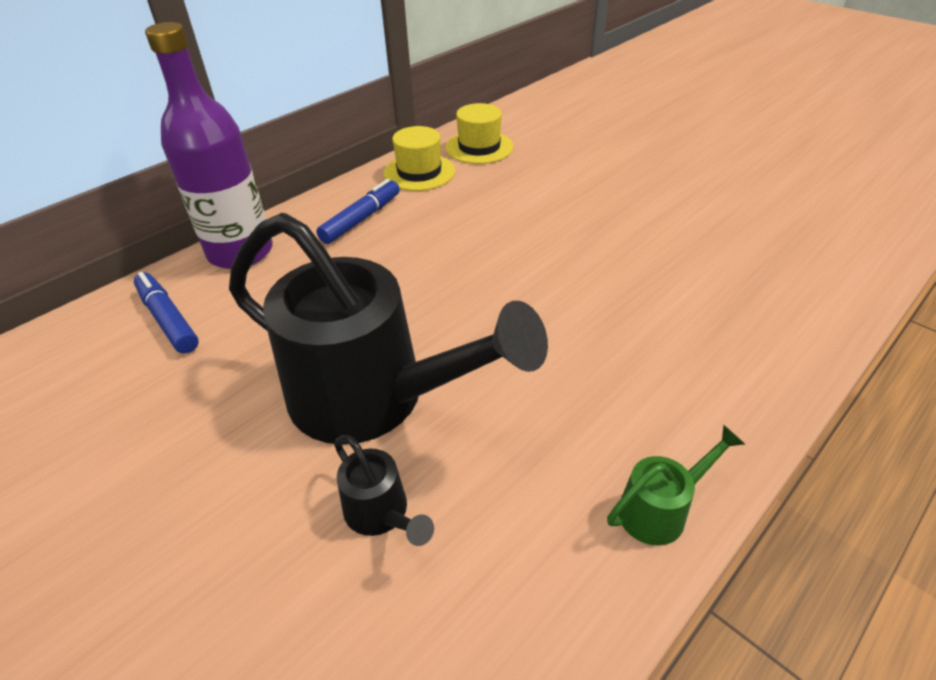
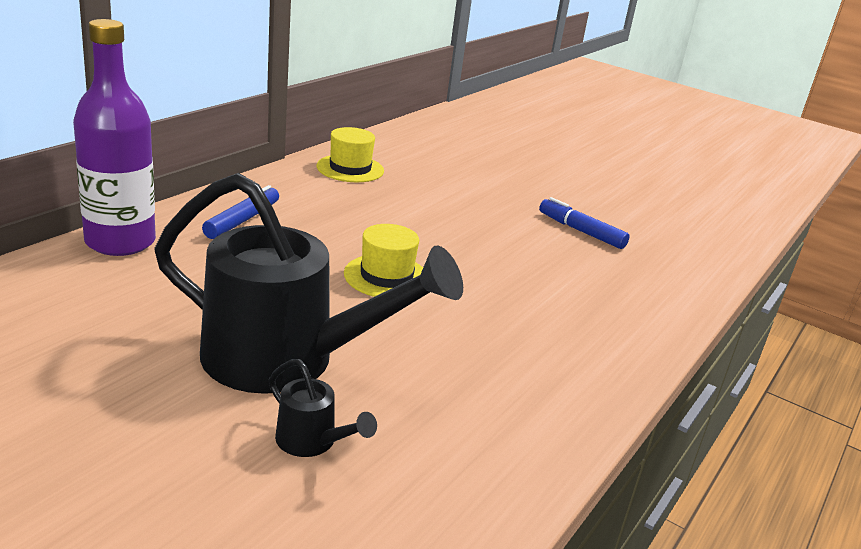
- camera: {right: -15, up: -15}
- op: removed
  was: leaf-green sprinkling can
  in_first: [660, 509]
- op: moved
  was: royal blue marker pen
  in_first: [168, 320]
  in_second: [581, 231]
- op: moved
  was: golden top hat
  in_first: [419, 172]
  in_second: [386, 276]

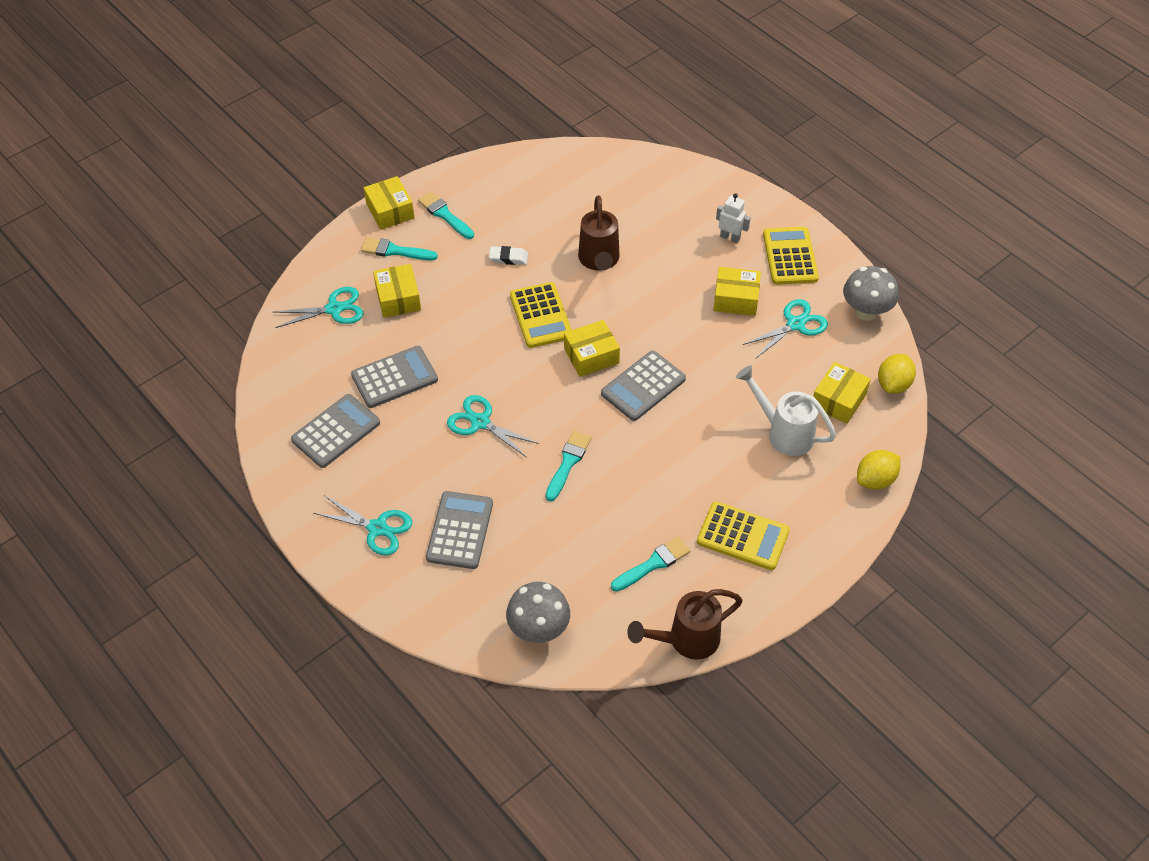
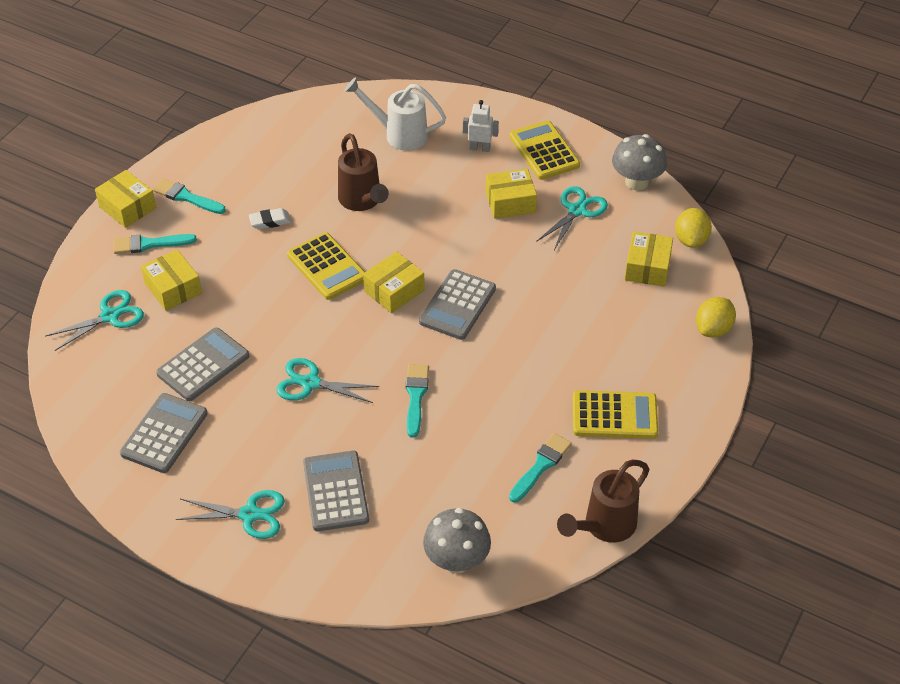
- camera: {right: -20, up: -5}
- op: moved
  was: white sprinkling can
  in_first: [783, 432]
  in_second: [398, 134]

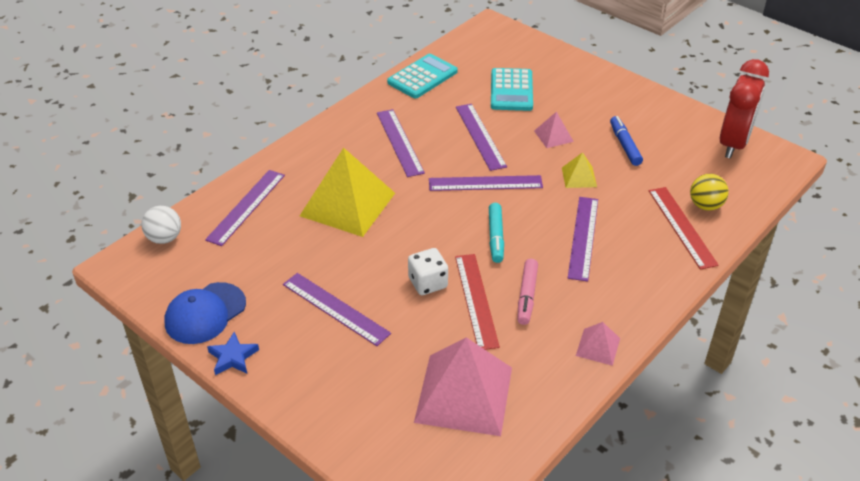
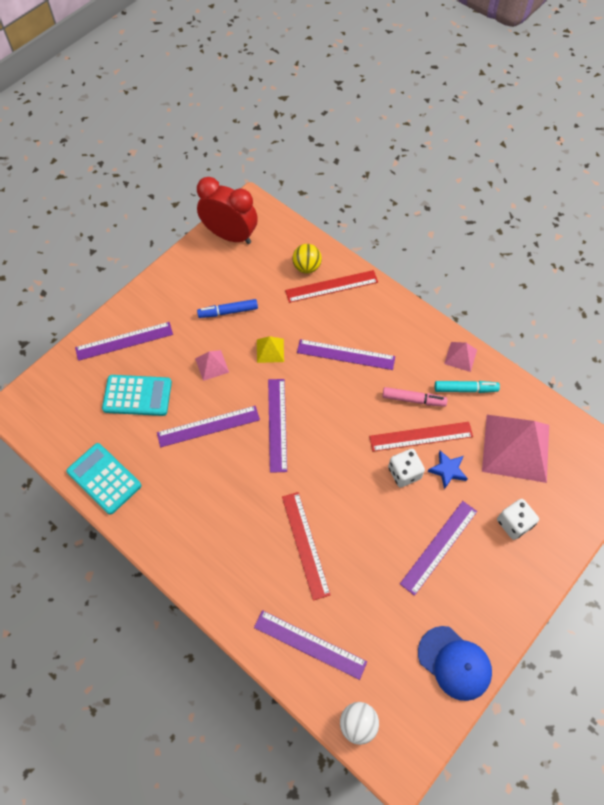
- camera: {right: -90, up: 20}
- op: added
  now: white dice
  in_second: [514, 523]
- op: moved
  was: royal blue five-pointed star
  in_first: [233, 357]
  in_second: [447, 470]
- op: moved
  was: violet straightedge
  in_first: [400, 142]
  in_second: [124, 341]
- op: moved
  was: aqua marker pen
  in_first: [495, 237]
  in_second: [465, 389]
- op: replaced
  was: golden pyramid
  now: red straightedge
  in_first: [348, 204]
  in_second: [305, 544]

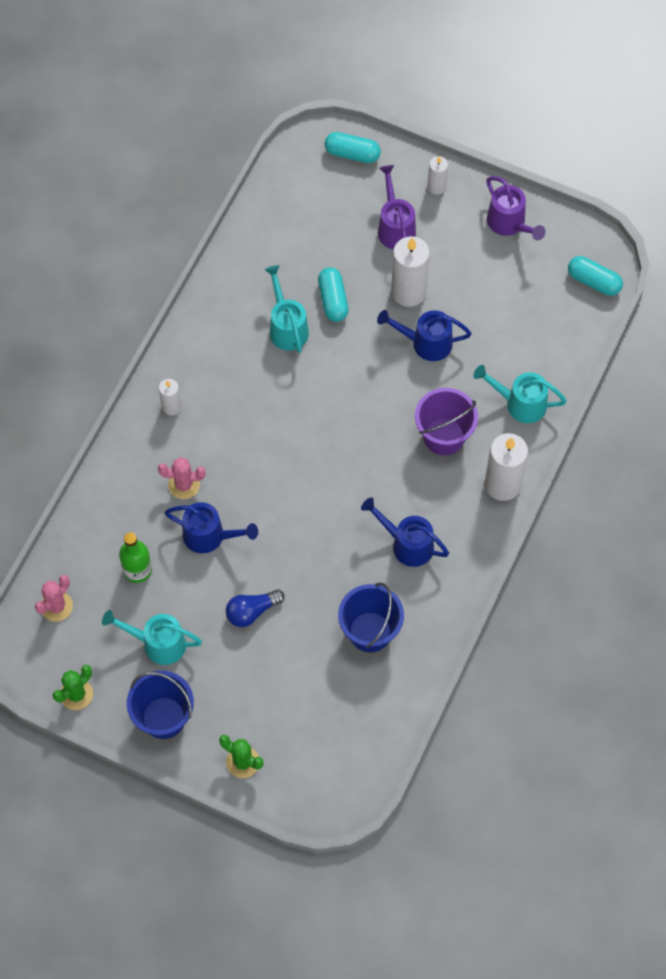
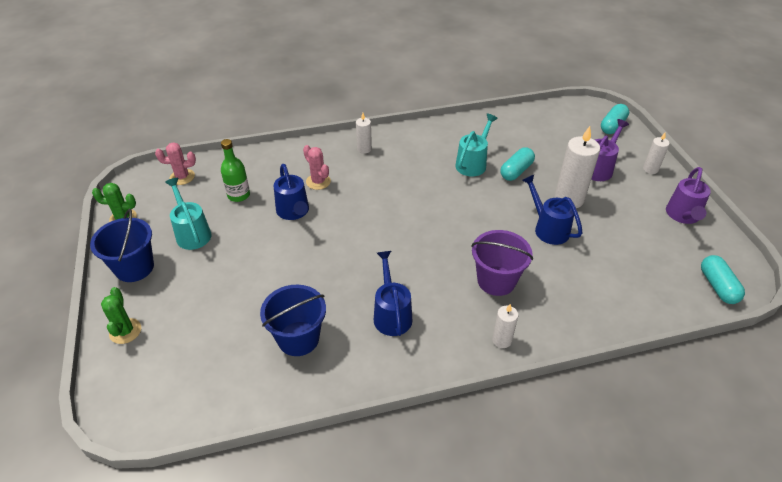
- camera: {right: 50, up: -20}
- op: removed
  was: royal blue bulb
  in_first: [252, 611]
- op: removed
  was: aqua sprinkling can
  in_first: [519, 403]
- op: turned
  was: aqua pill
  in_first: [352, 154]
  in_second: [612, 126]
  clockwise: 60
- op: resized
  was: white candle
  in_first: [502, 484]
  in_second: [501, 340]
  ratio: 0.54

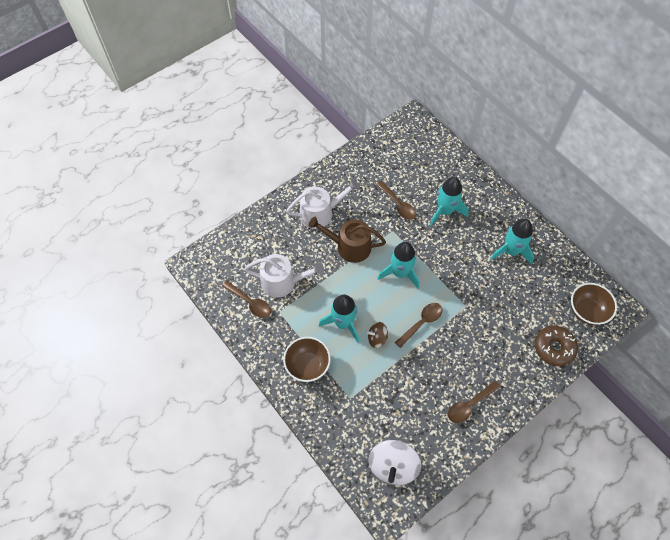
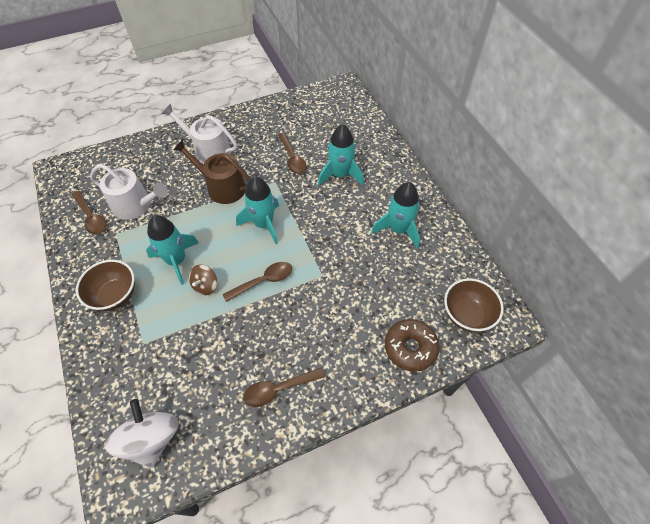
- camera: {right: 15, up: -5}
- op: turned
  was: white sprinkling can
  in_first: [320, 213]
  in_second: [208, 150]
  clockwise: -150
- op: turned
  was: dark brown whirligig
  in_first: [377, 338]
  in_second: [205, 285]
  clockwise: -75
- op: turned
  was: white whirligig
  in_first: [393, 466]
  in_second: [151, 439]
  clockwise: 135

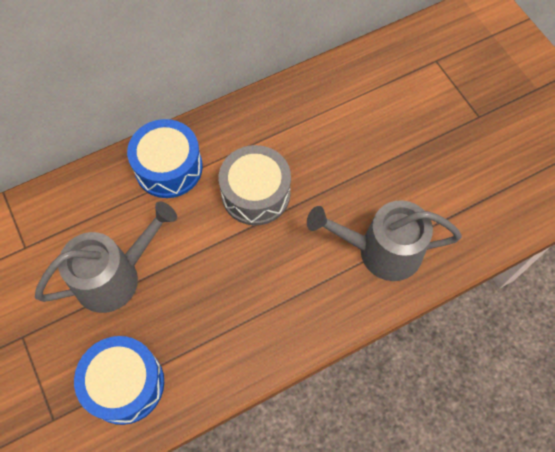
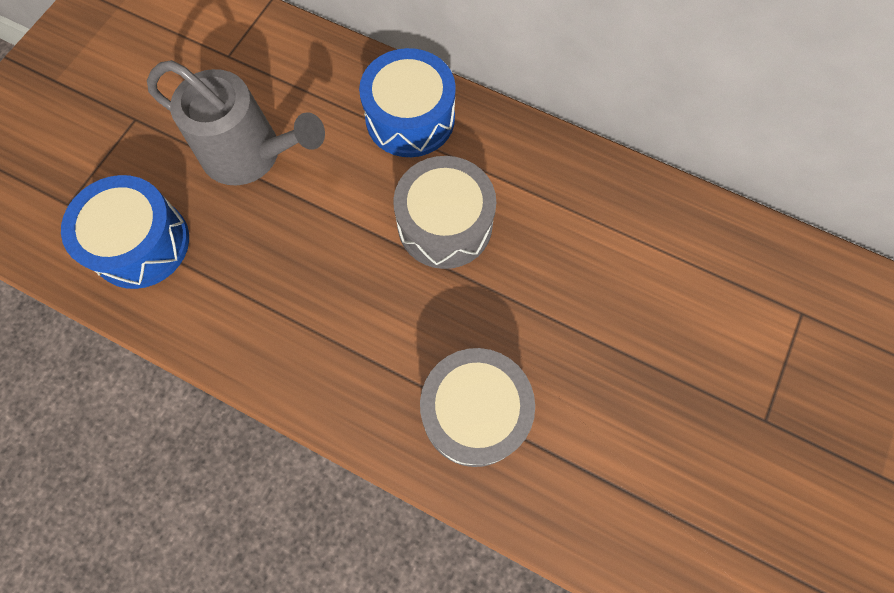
- camera: {right: 55, up: 5}
- op: replaced
  was: gray sprinkling can
  now: gray snare drum
  in_first: [381, 251]
  in_second: [474, 412]

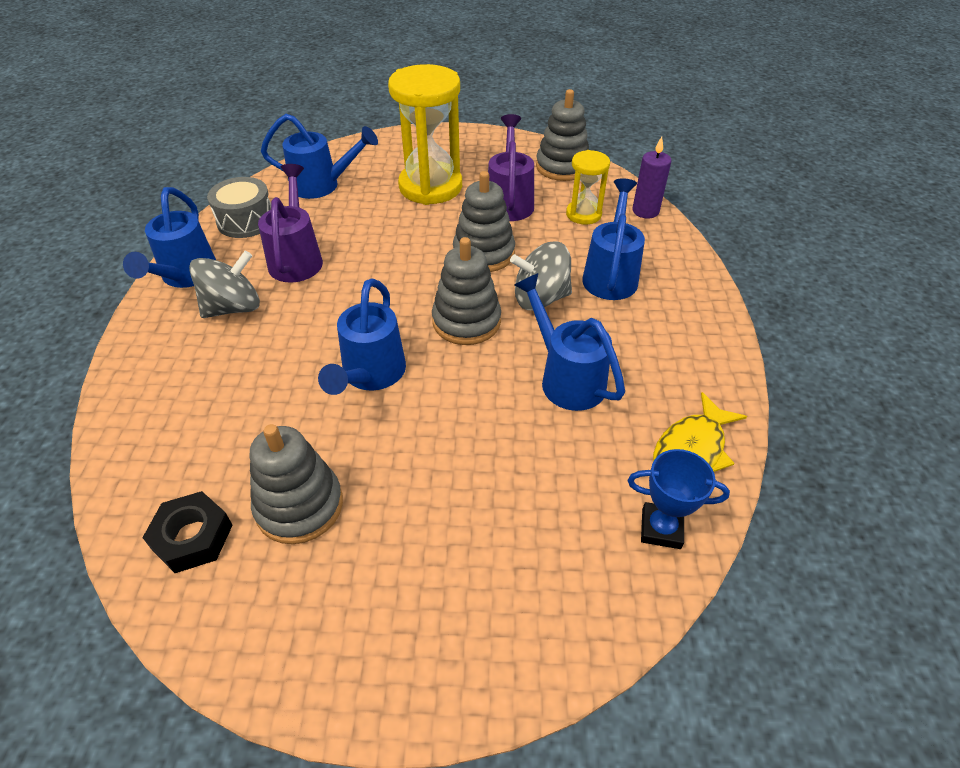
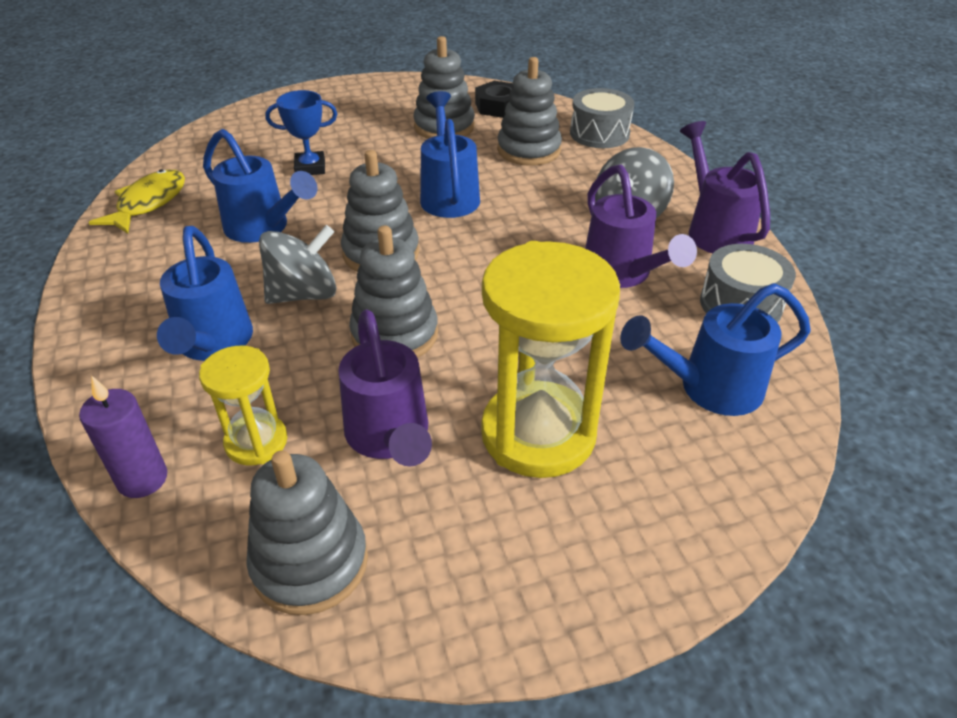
- camera: {right: 160, up: -5}
- op: added
  now: gray stacking rings
  in_second: [528, 150]
- op: added
  now: gray snare drum
  in_second: [599, 134]
- op: moved
  was: royal blue prize cup
  in_first: [661, 528]
  in_second: [310, 168]
- op: recoloured
  was: royal blue sprinkling can
  now: violet sprinkling can
  in_first: [186, 276]
  in_second: [715, 230]

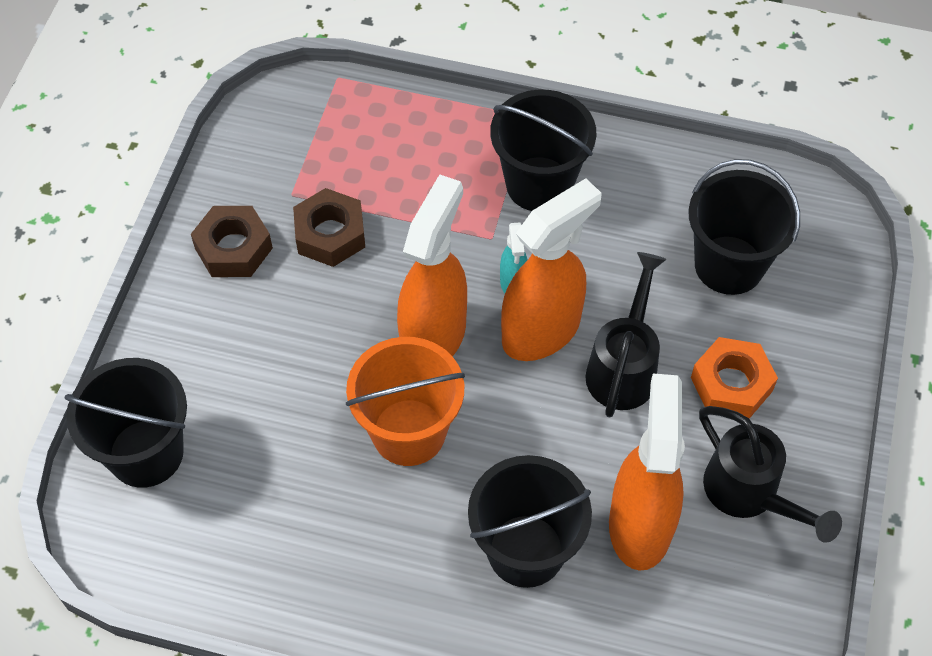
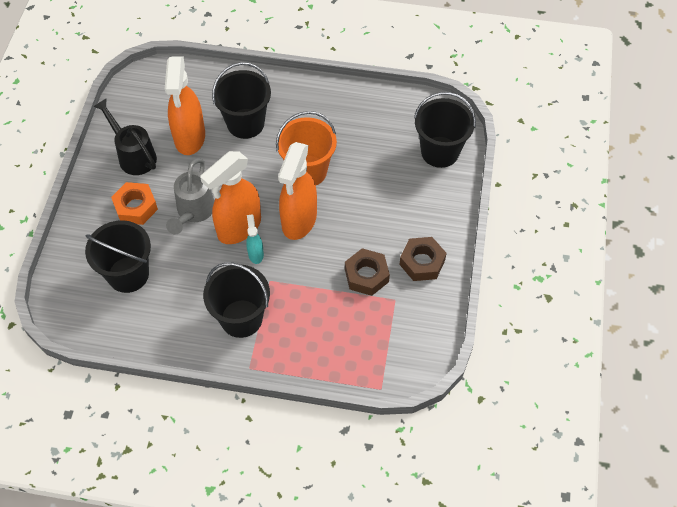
- camera: {right: 175, up: 0}
- op: recoloured
  was: black sprinkling can
  now: gray sprinkling can
  in_first: [624, 367]
  in_second: [194, 212]

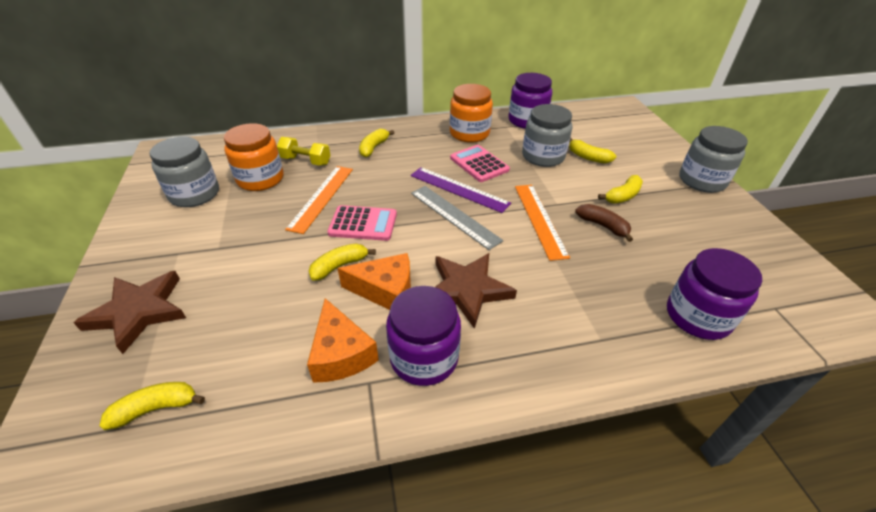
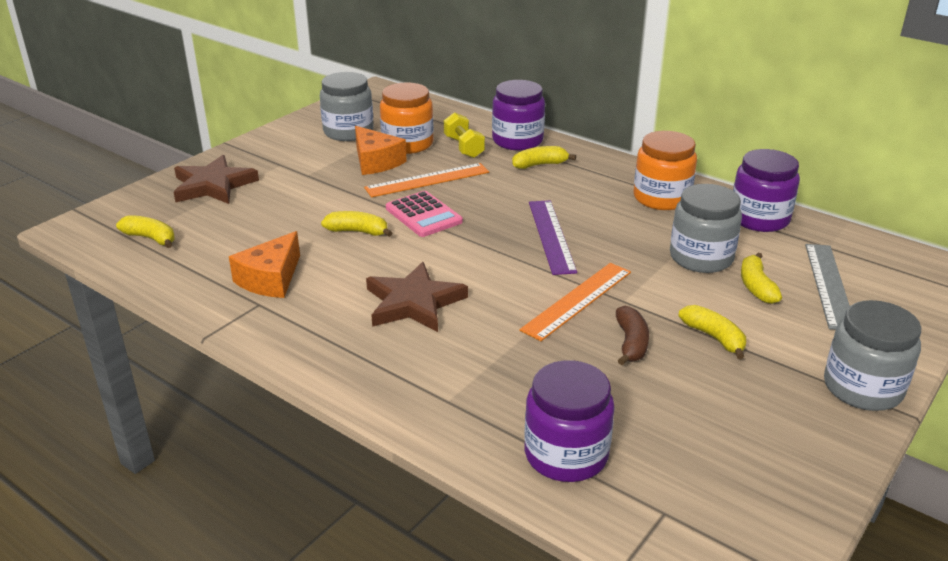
- camera: {right: 50, up: -10}
- op: removed
  was: rose-pink adding machine
  in_first: [479, 164]
- op: moved
  was: orange-coloured piece of cheese
  in_first: [385, 290]
  in_second: [376, 162]
- op: moved
  was: violet jam jar
  in_first: [424, 357]
  in_second: [517, 140]
- op: moved
  was: gray straightedge
  in_first: [454, 216]
  in_second: [829, 285]
- op: turned
  was: golden banana fruit
  in_first: [622, 196]
  in_second: [714, 337]
  clockwise: -135

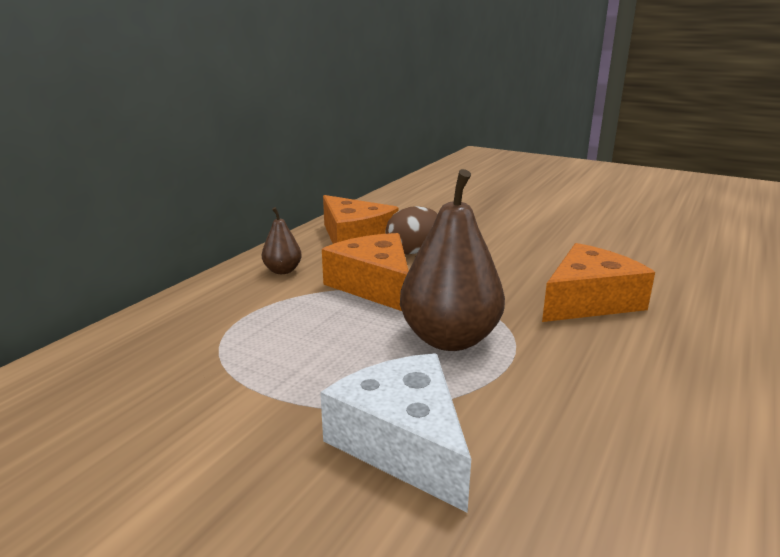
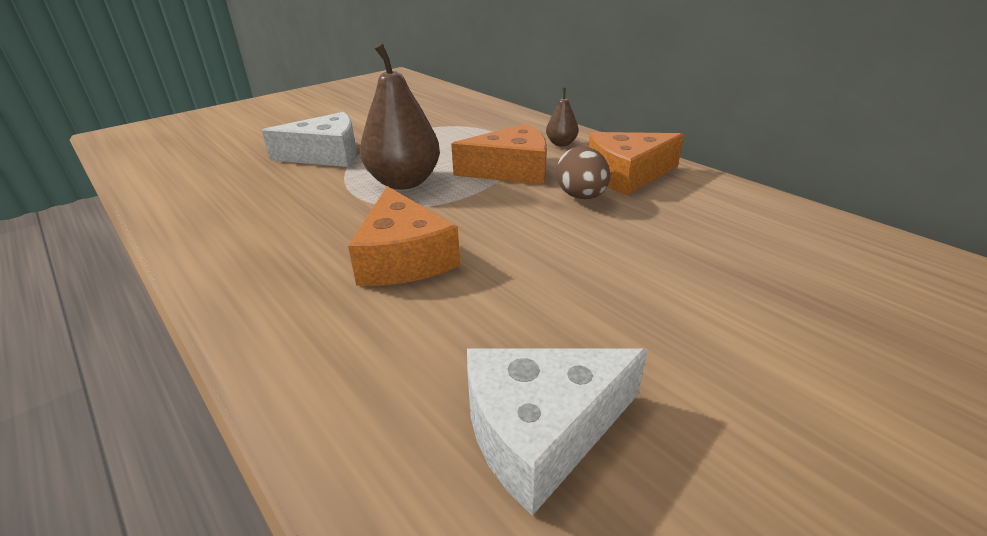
- camera: {right: 110, up: 10}
- op: added
  now: white piece of cheese
  in_second: [541, 430]

